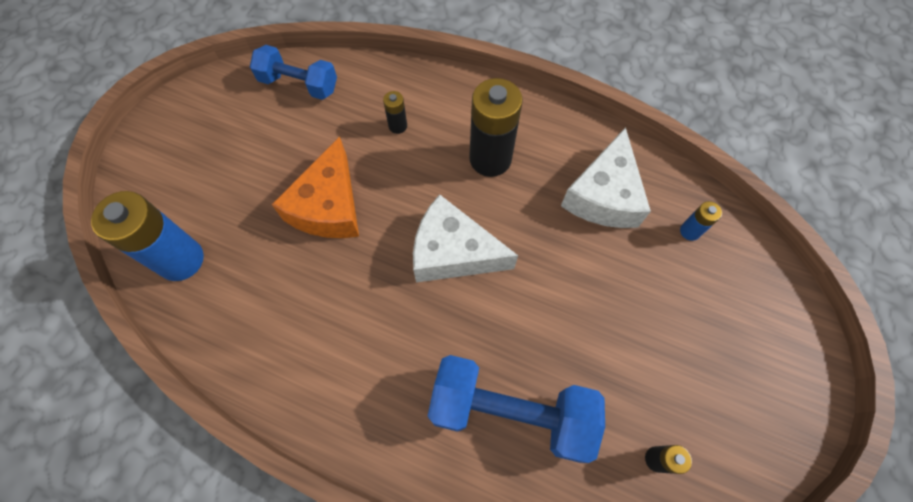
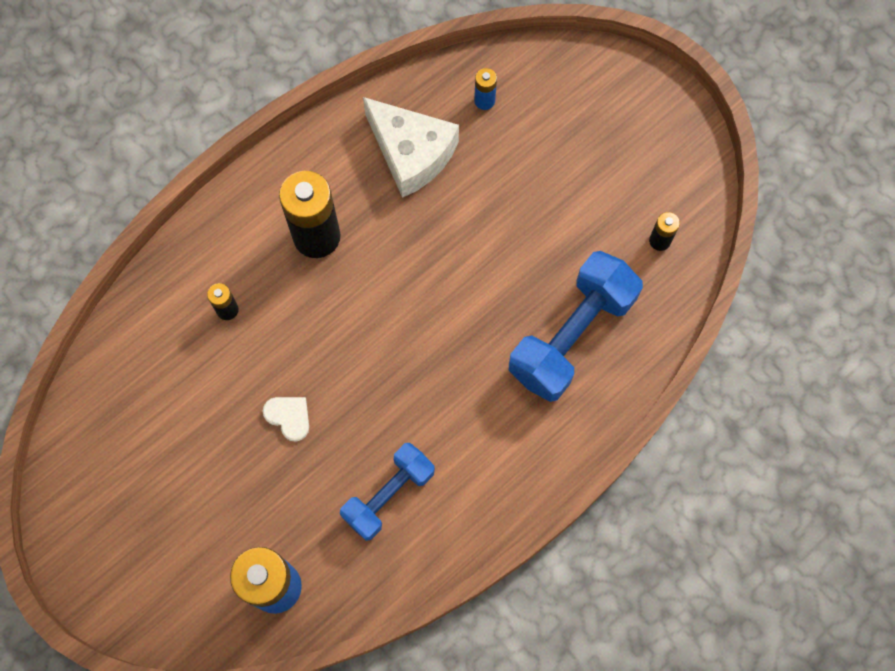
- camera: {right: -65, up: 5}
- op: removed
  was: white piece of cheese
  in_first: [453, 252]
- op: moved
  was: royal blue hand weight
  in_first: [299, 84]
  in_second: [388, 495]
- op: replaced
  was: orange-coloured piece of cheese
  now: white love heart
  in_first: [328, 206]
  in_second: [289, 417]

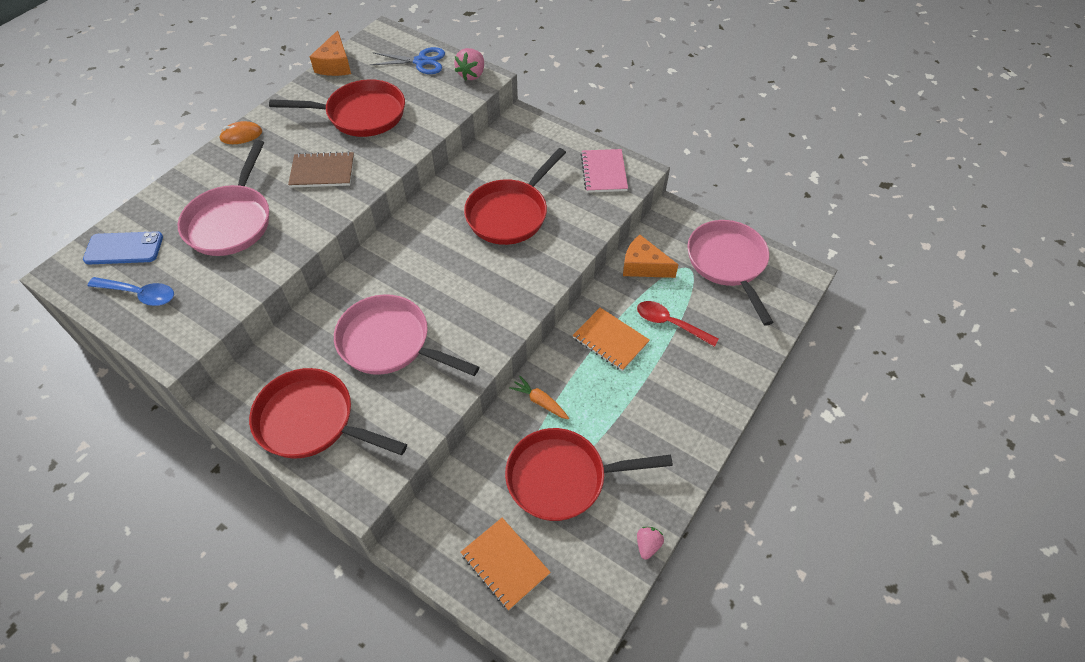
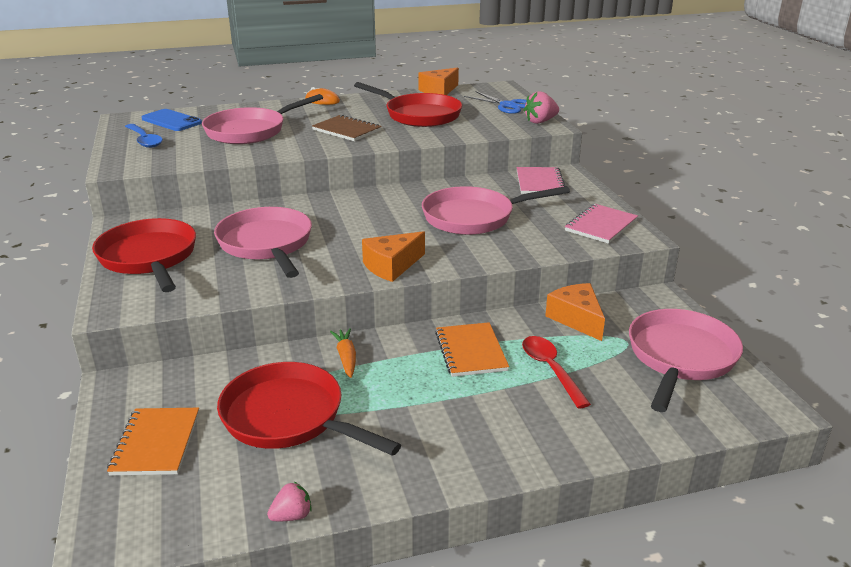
- camera: {right: 40, up: -25}
- op: added
  now: orange-coloured piece of cheese
  in_second: [391, 266]
- op: added
  now: rose-pink notebook
  in_second: [539, 183]
- op: recoloured
  was: red frying pan
  now: rose-pink frying pan
  in_first: [510, 214]
  in_second: [474, 217]

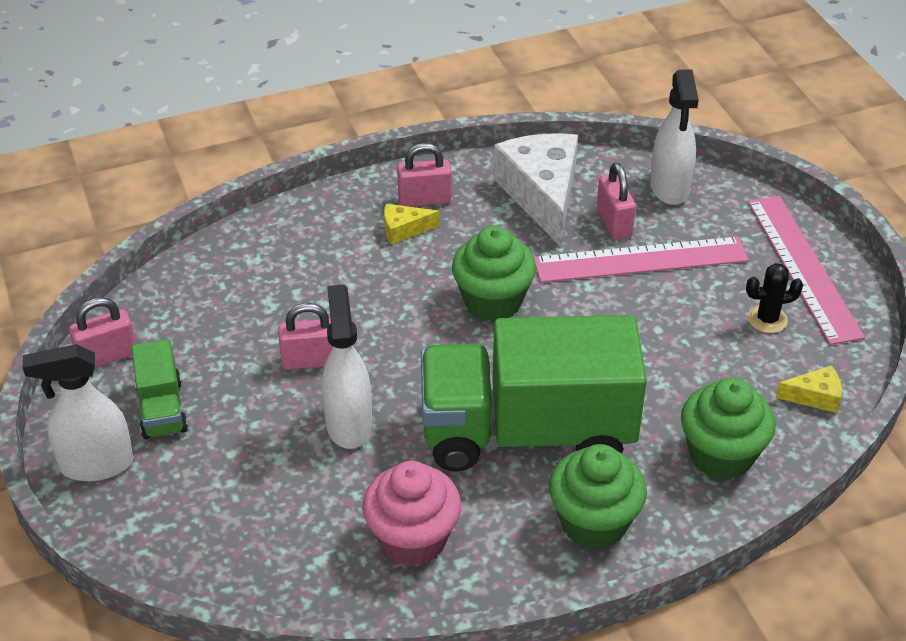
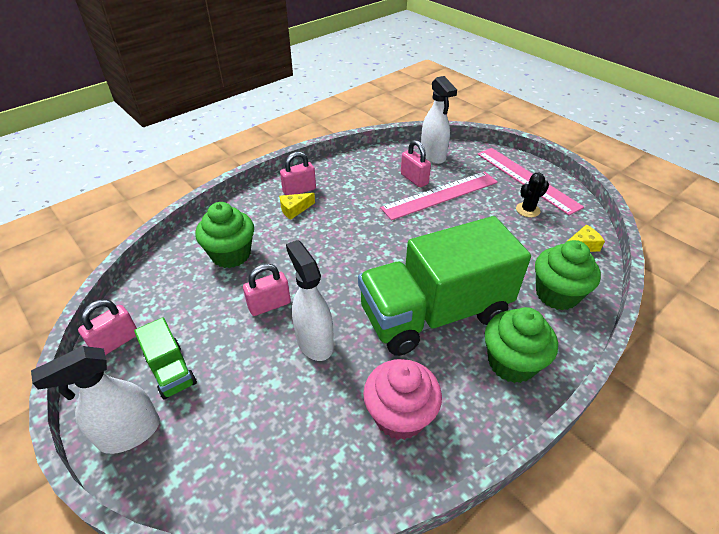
- camera: {right: -20, up: 0}
- op: removed
  was: white piece of cheese
  in_first: [542, 195]
- op: moved
  was: leaf-green muffin
  in_first: [493, 301]
  in_second: [231, 254]

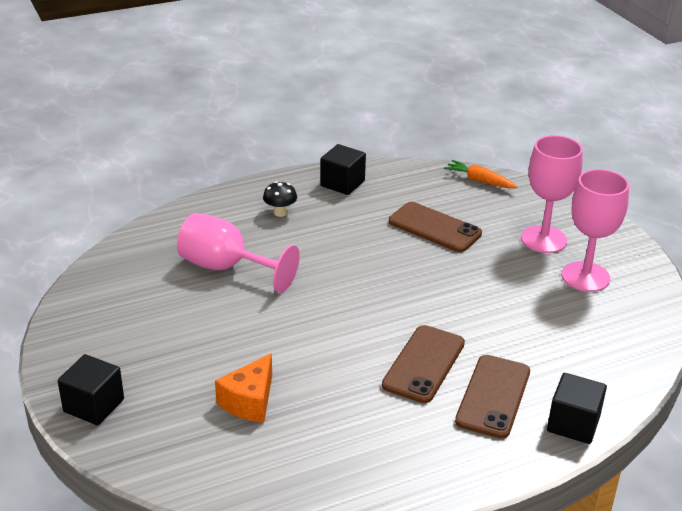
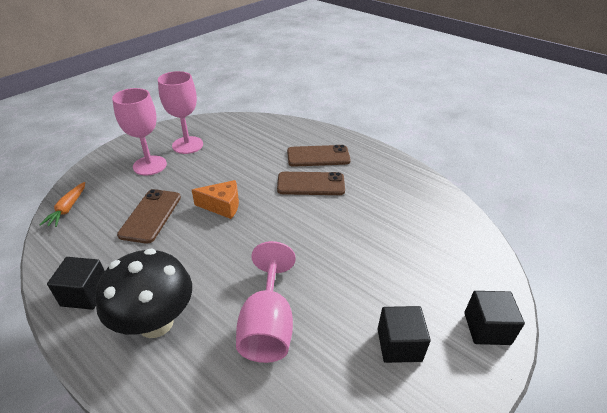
- camera: {right: -115, up: 5}
- op: moved
  was: orange-coloured piece of cheese
  in_first: [249, 401]
  in_second: [222, 206]
- op: moved
  was: black block
  in_first: [573, 424]
  in_second: [399, 345]
- op: resized
  was: black fungus
  in_first: [280, 213]
  in_second: [156, 323]
  ratio: 2.34

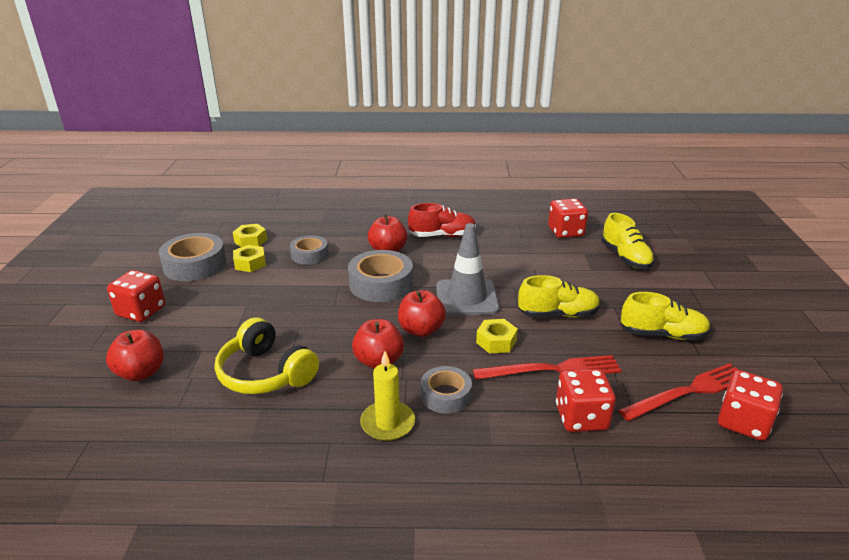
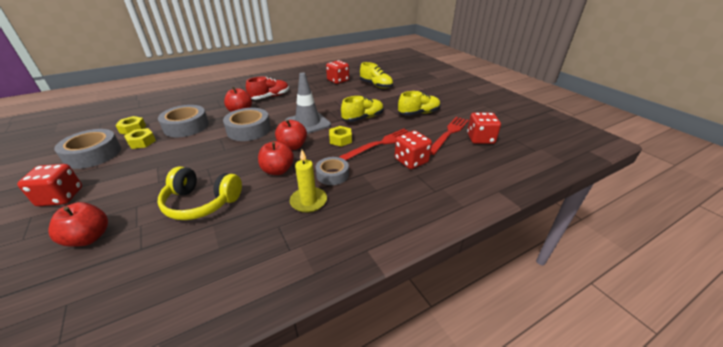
- camera: {right: -30, up: 5}
- op: resized
  was: gray sticky tape
  in_first: [309, 255]
  in_second: [186, 126]
  ratio: 1.6

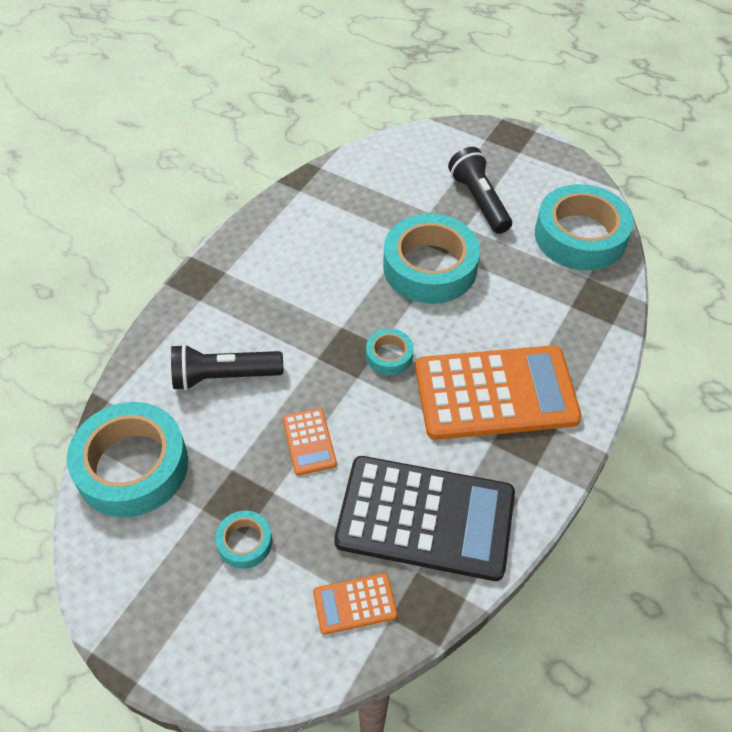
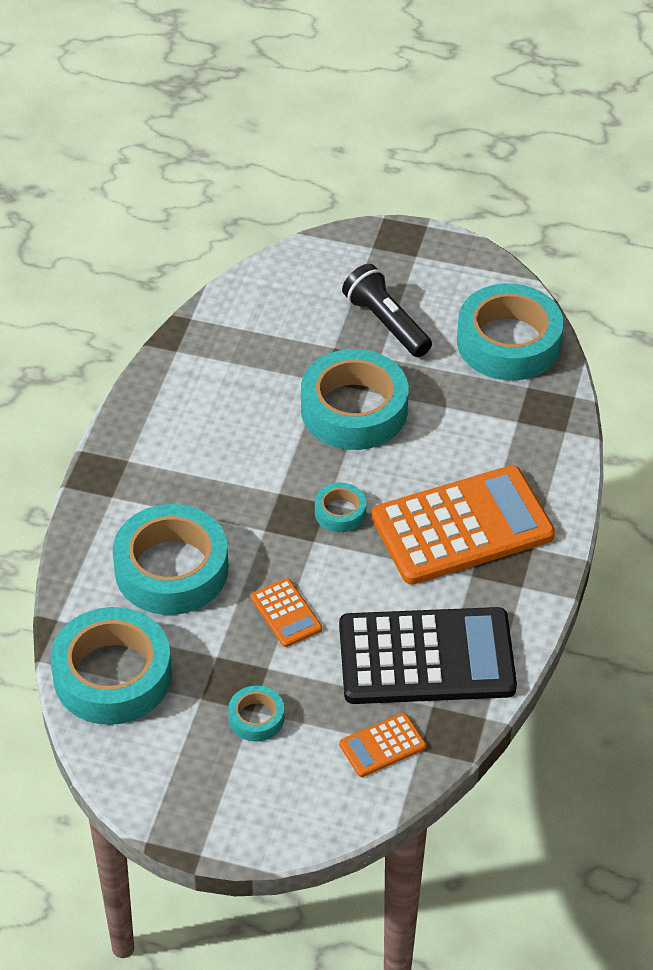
- camera: {right: -15, up: -5}
- op: replaced
  was: black torch
  now: aqua sticky tape
  in_first: [224, 376]
  in_second: [171, 569]

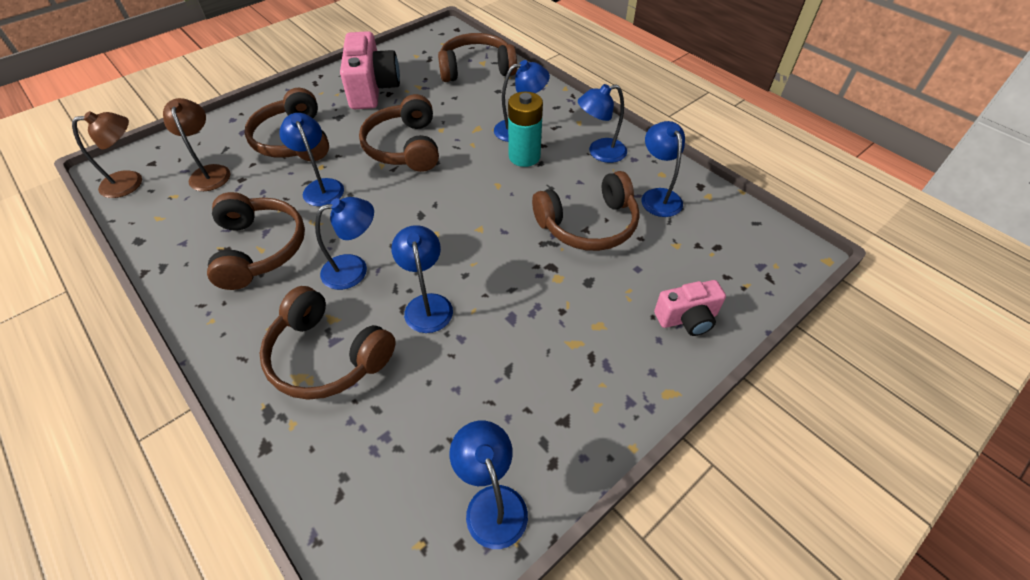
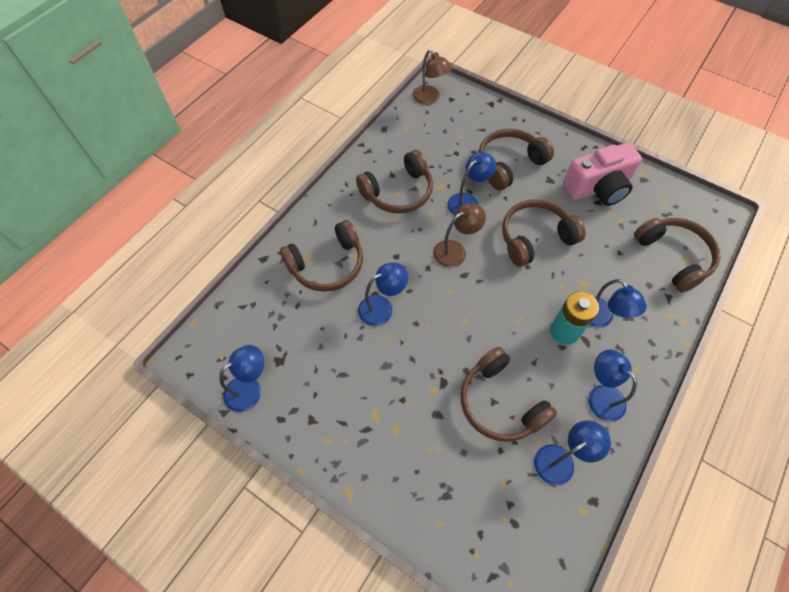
- camera: {right: 75, up: 10}
- op: removed
  was: royal blue reading lamp
  in_first: [354, 269]
- op: removed
  was: rose-pink camera
  in_first: [687, 318]
- op: moved
  was: dark brown reading lamp
  in_first: [210, 172]
  in_second: [455, 250]
- op: turned
  was: dark brown headphones
  in_first: [327, 356]
  in_second: [327, 265]
  clockwise: -135

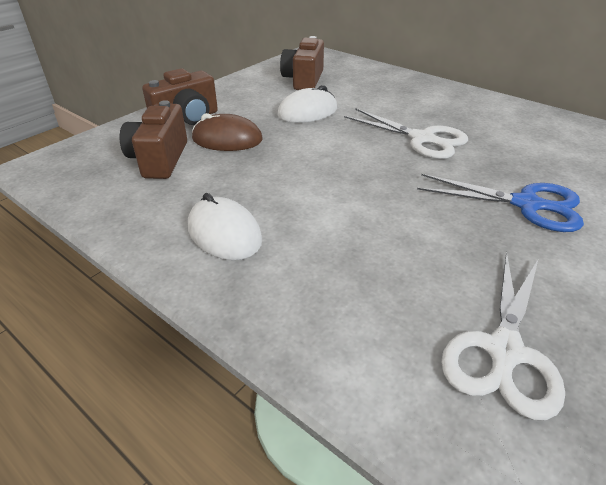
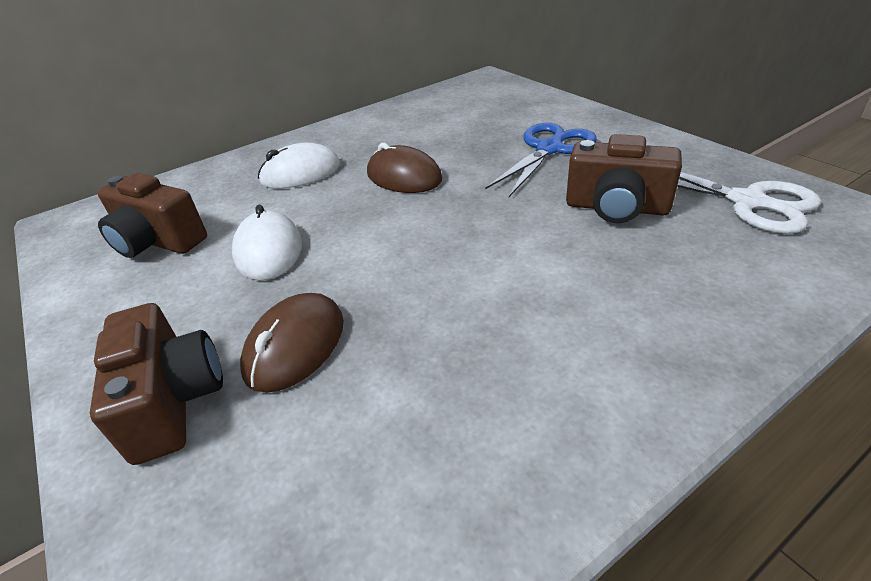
- camera: {right: -70, up: 0}
- op: moved
  was: dark brown camera
  in_first: [159, 159]
  in_second: [616, 208]
- op: moved
  was: white PC mouse
  in_first: [224, 233]
  in_second: [300, 173]
- op: replaced
  was: white scissors
  now: dark brown PC mouse
  in_first: [422, 139]
  in_second: [404, 177]

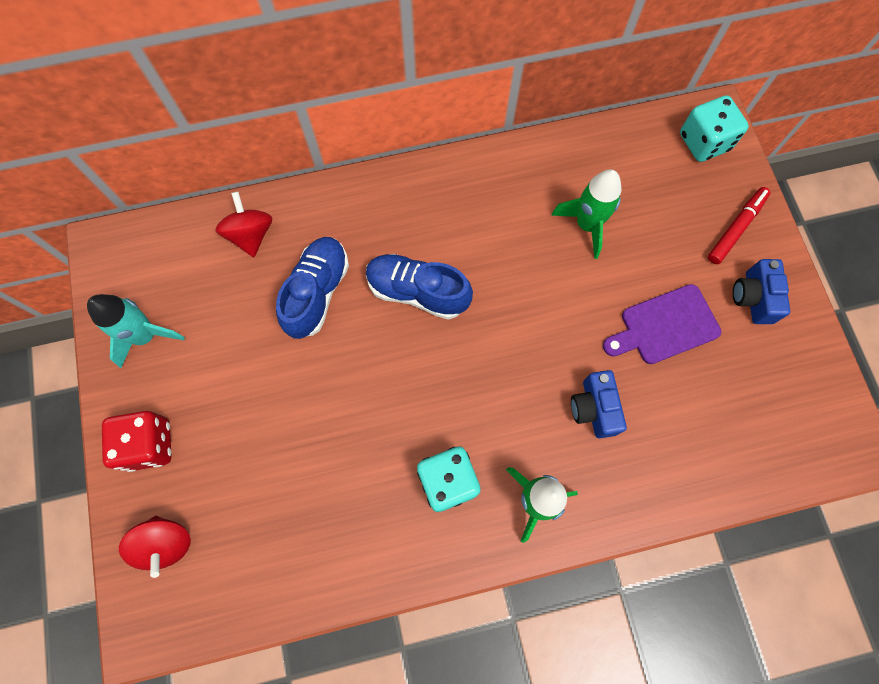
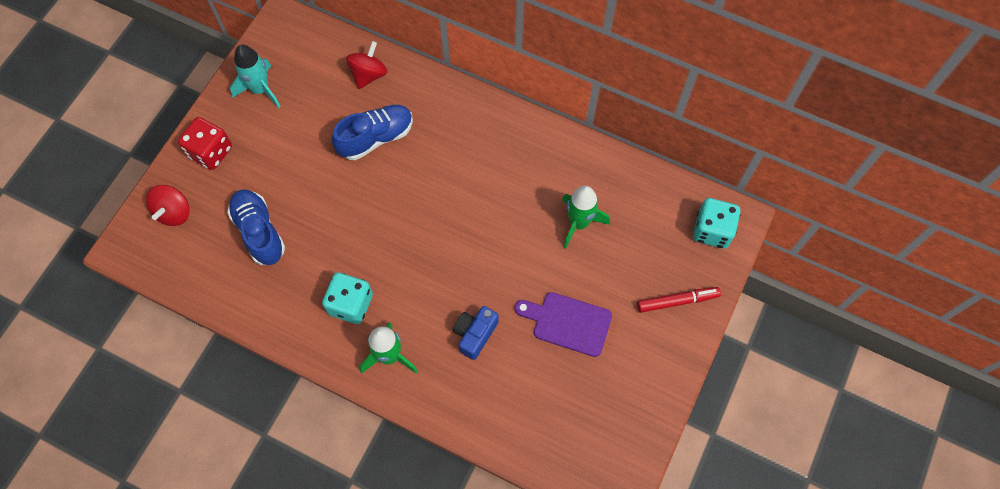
- camera: {right: 40, up: -5}
- op: removed
  was: royal blue camera
  in_first: [753, 298]
- op: moved
  was: royal blue sneaker
  in_first: [417, 292]
  in_second: [259, 232]

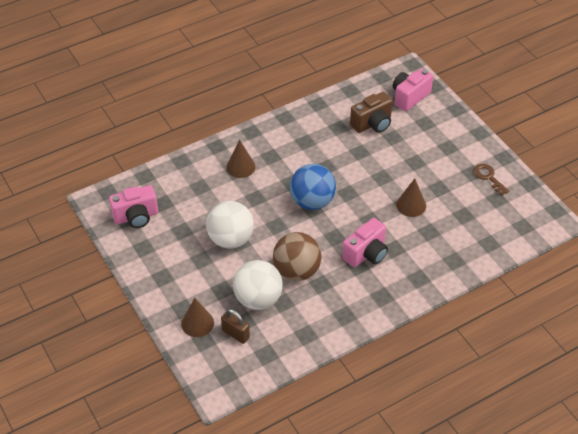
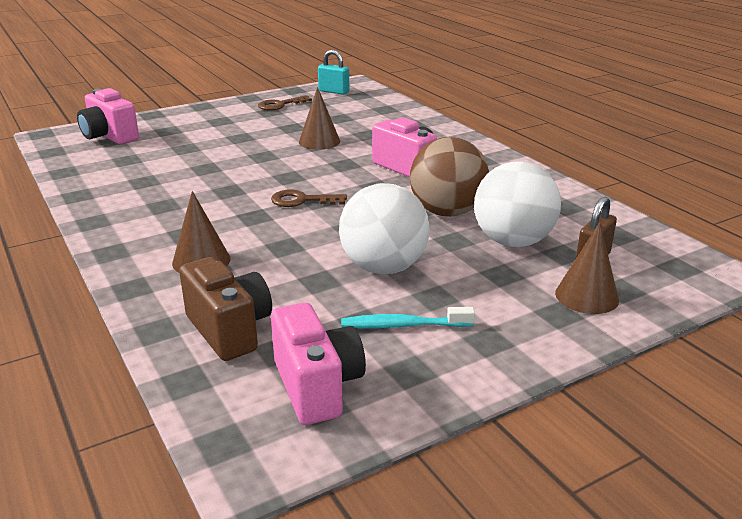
- camera: {right: -90, up: -20}
- op: added
  now: aqua lock
  in_second: [334, 91]
- op: added
  now: aqua dental brush
  in_second: [402, 325]
- op: moved
  was: dark brown camera
  in_first: [372, 124]
  in_second: [229, 330]
- op: replaced
  was: royal blue ball
  now: dark brown latchkey
  in_first: [312, 201]
  in_second: [302, 200]

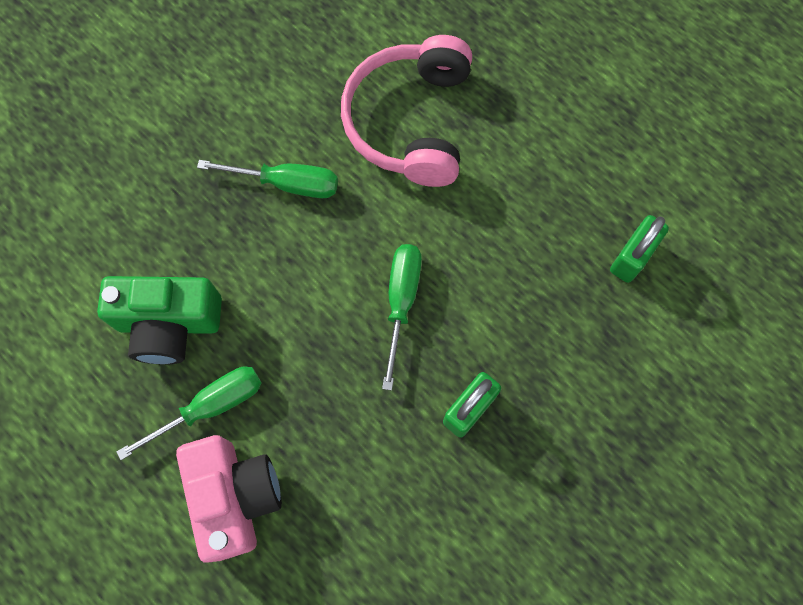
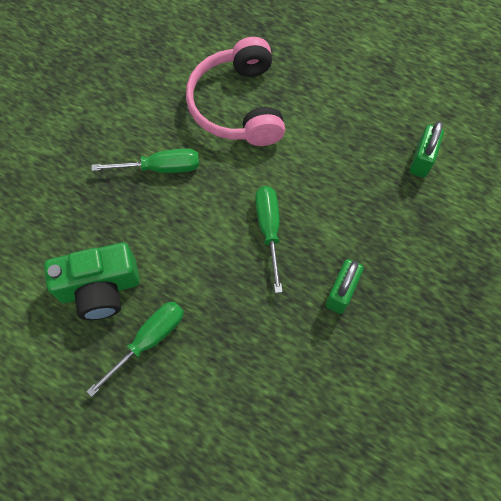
- camera: {right: -15, up: -5}
- op: removed
  was: rose-pink camera
  in_first: [235, 496]

